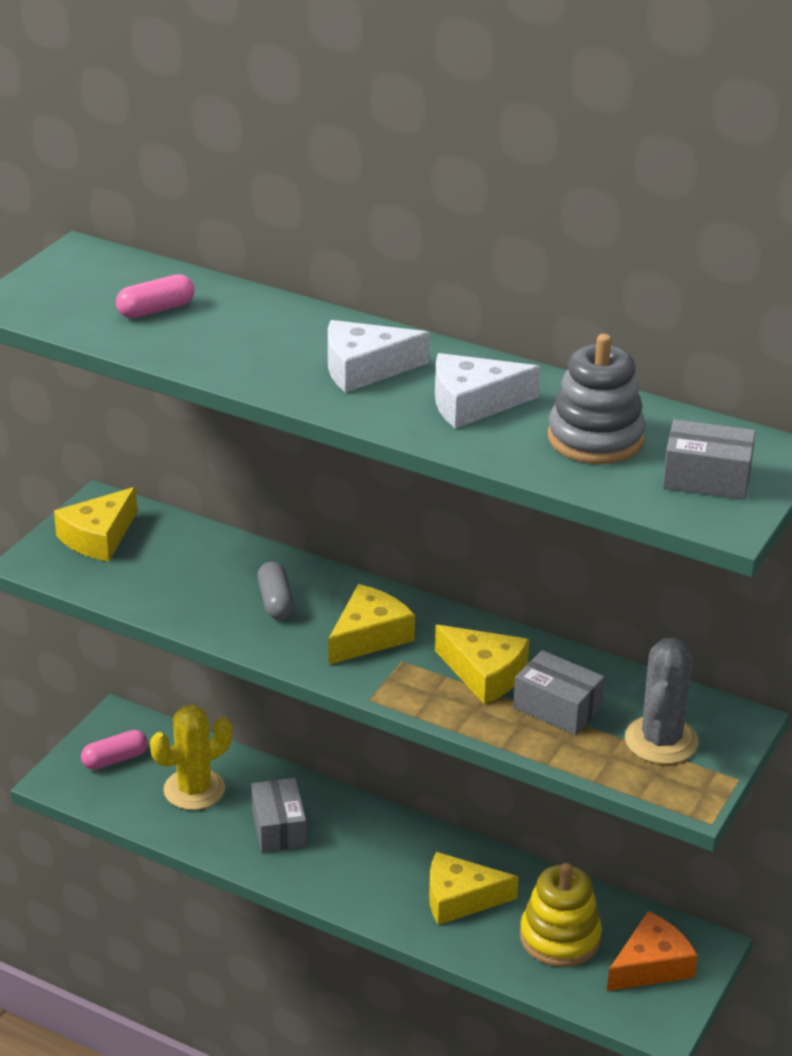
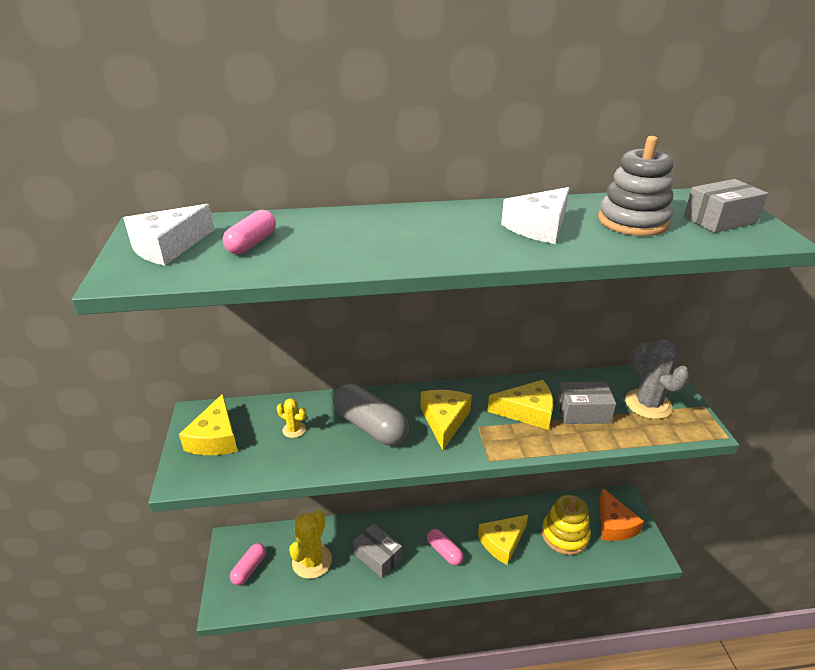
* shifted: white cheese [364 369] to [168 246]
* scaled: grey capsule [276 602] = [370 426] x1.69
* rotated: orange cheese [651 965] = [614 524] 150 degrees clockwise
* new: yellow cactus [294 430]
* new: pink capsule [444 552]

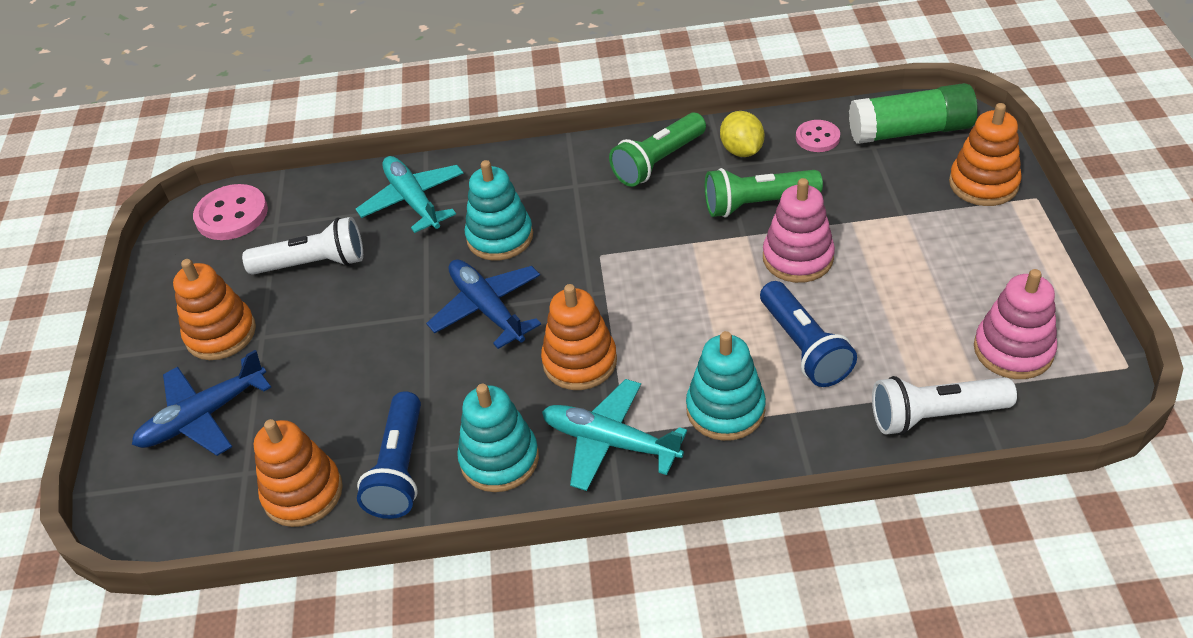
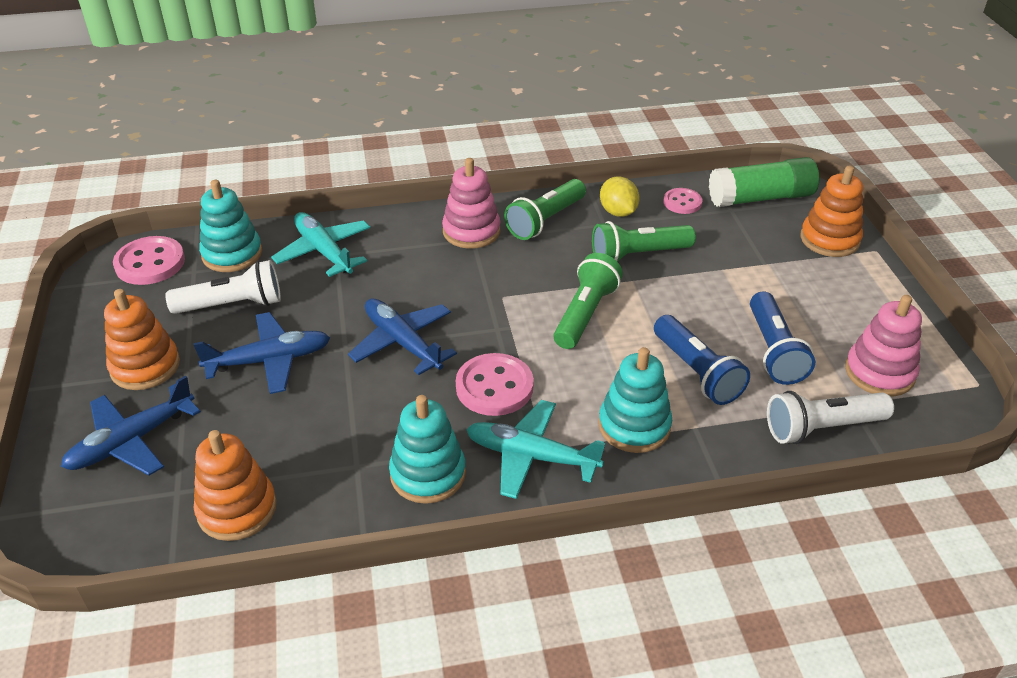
* shifted: turquoise stacking toy [500 237] to [232 254]
* shifted: pink stacking toy [797 258] to [471 231]
* swapped: orange stacking toy [580 362] to pink button [494 387]
* shifted: blue flashlight [400 469] to [774 351]
* new: green flashlight [585 314]
* new: blue plane [269 360]

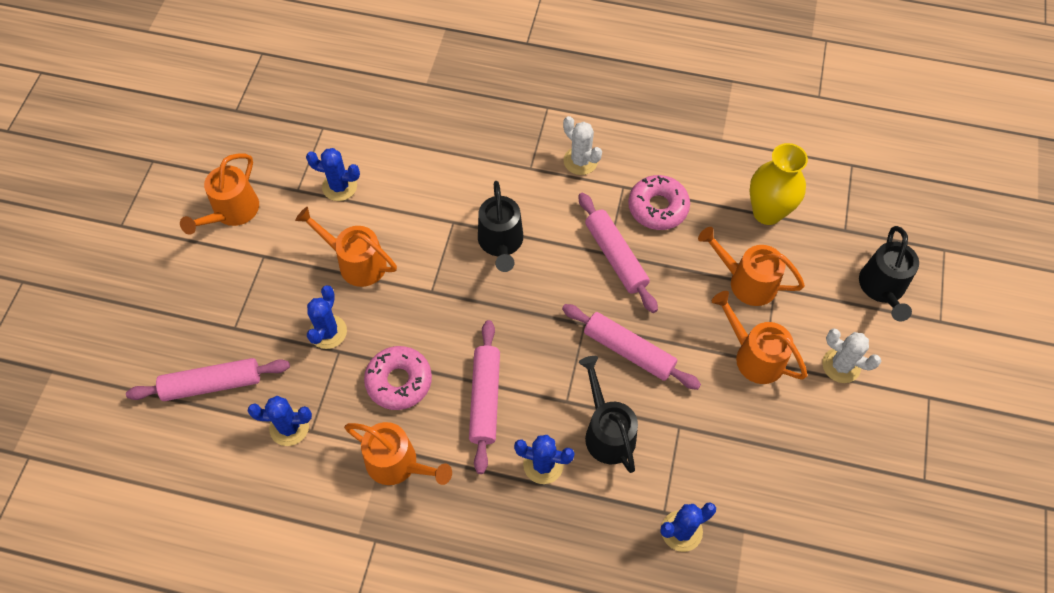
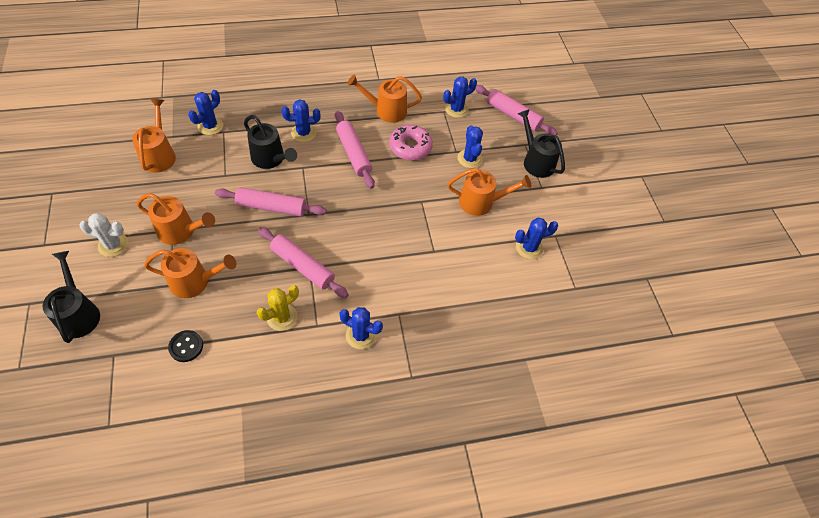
* repainted: white cactus [580 161] to blue cactus [361 335]
* swapped: yellow vase [767 212] to black button [186 346]
* shifted: orange watering can [232 212] to [159 155]
* swapped: pink donut [658 207] to yellow cactus [282 317]
* shifted: black watering can [501 243] to [536 161]
* rotated: pink rolling pin [212 384] = [513 115] 75 degrees clockwise

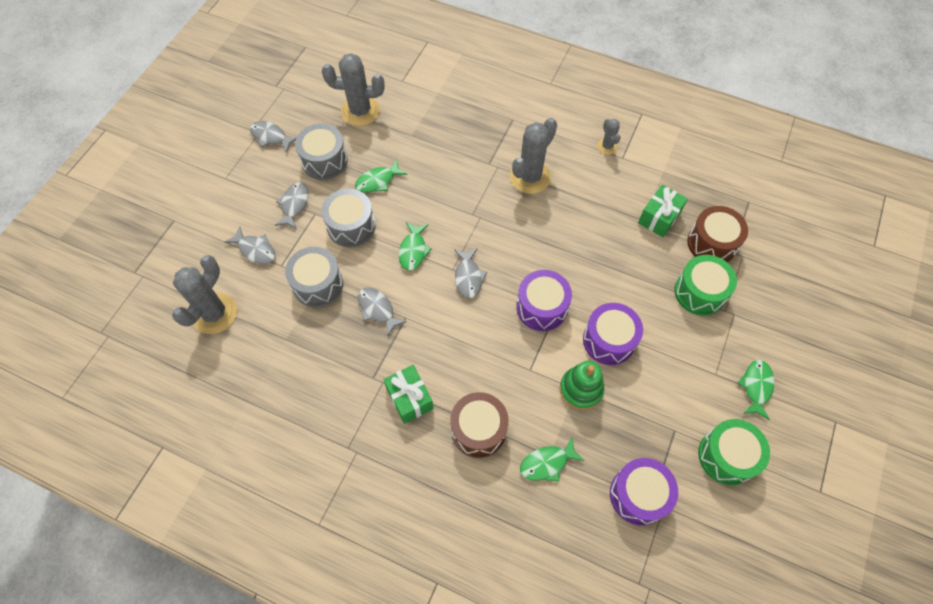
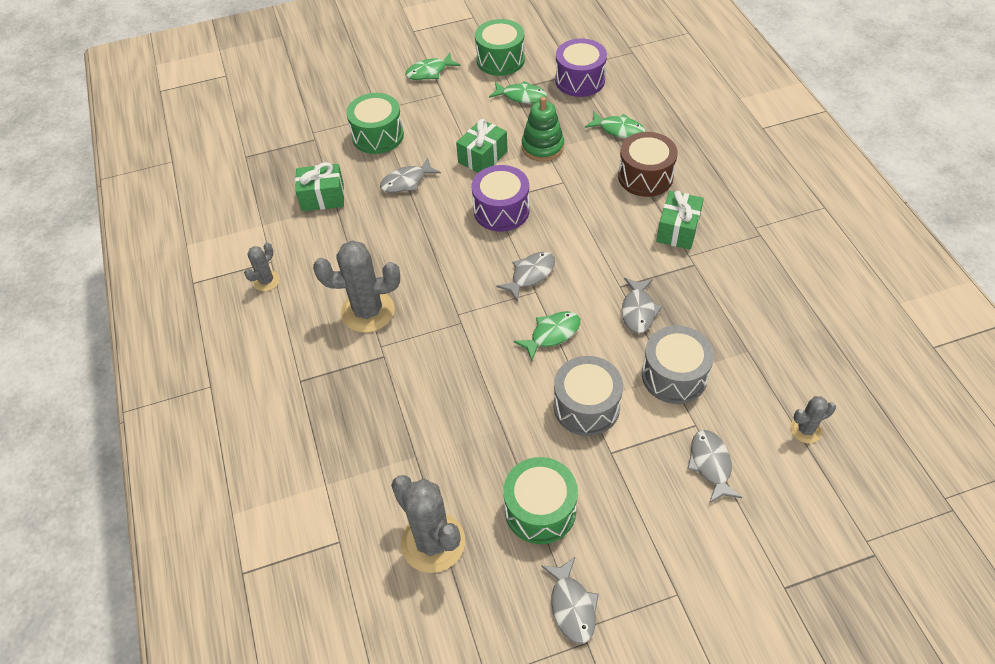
* repainted: grey drum [324 161] to green drum [540 510]
* shifted: green fish [378 181] to [521 96]
* shifted: grey fish [294 205] to [406 182]
* gone: brown drum [711 243]
* scaled: grey cactus [214 313] = [805 430] x0.51
* swapped: purple drum [609 340] to green gift [483 157]

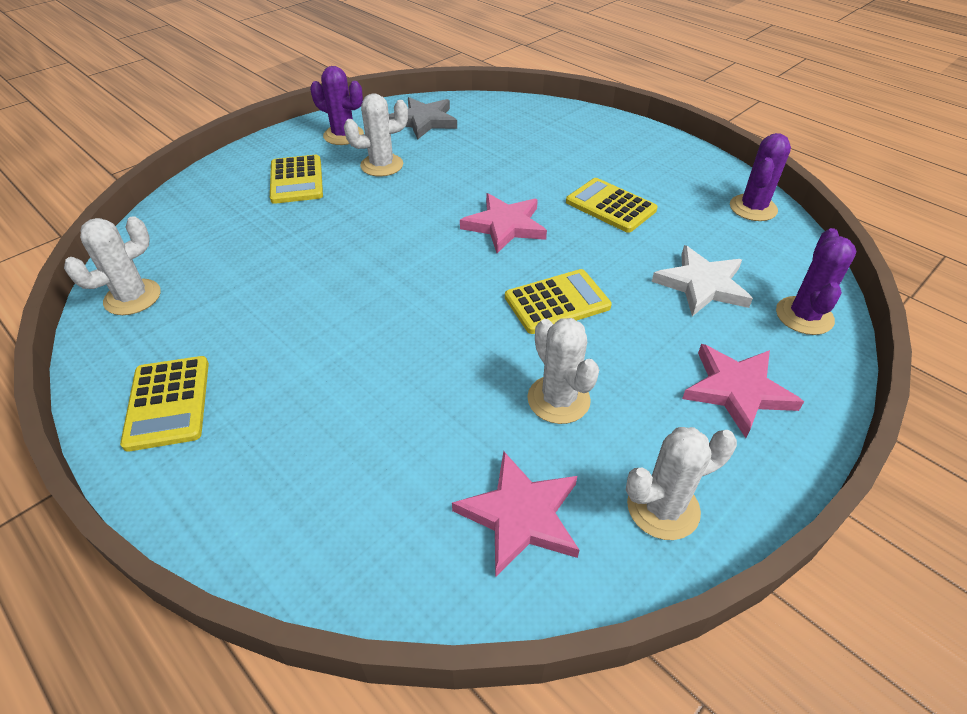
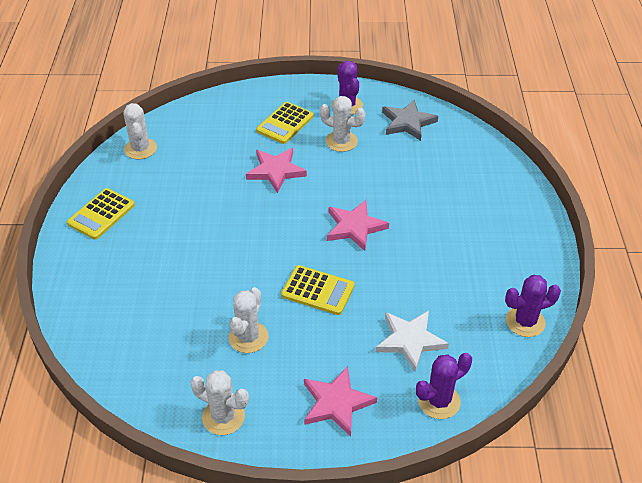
* gone: yellow calculator [610 206]
* rotated: white cactus [132 297] = [140 149] 75 degrees clockwise
* shifted: pink star [520 515] to [276 171]

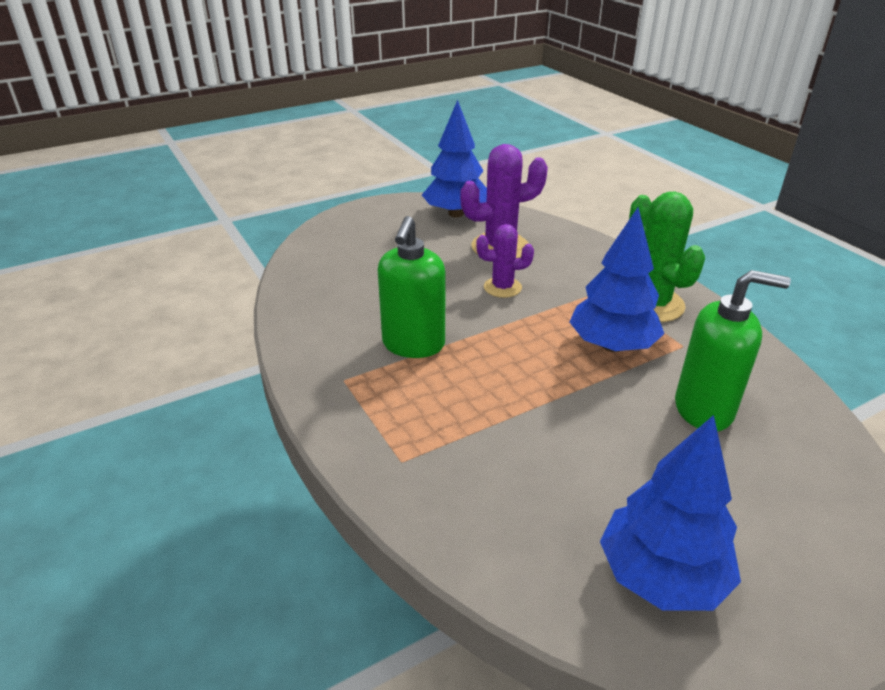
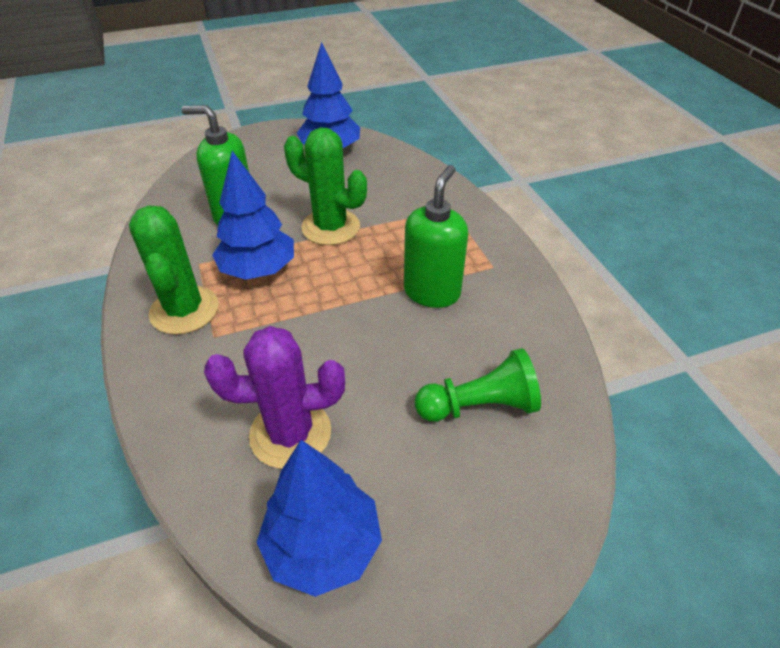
* gone: purple cactus [502 287]
* new: green cactus [330 227]
* new: green pawn [479 405]

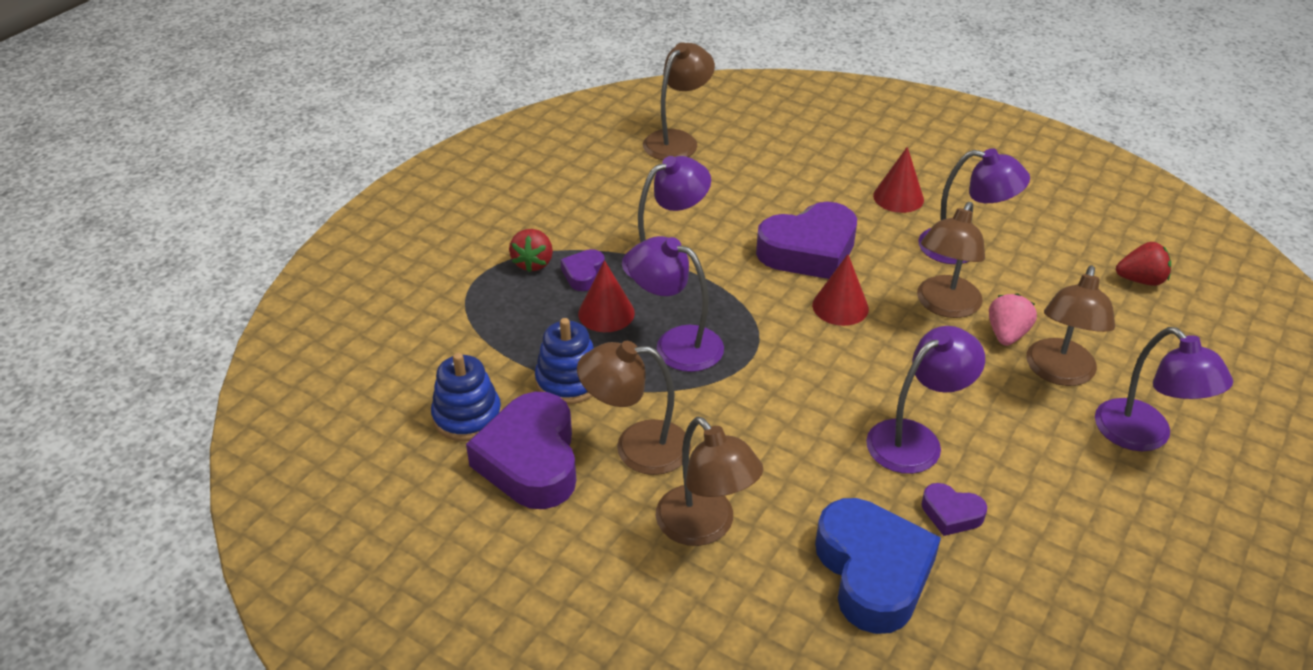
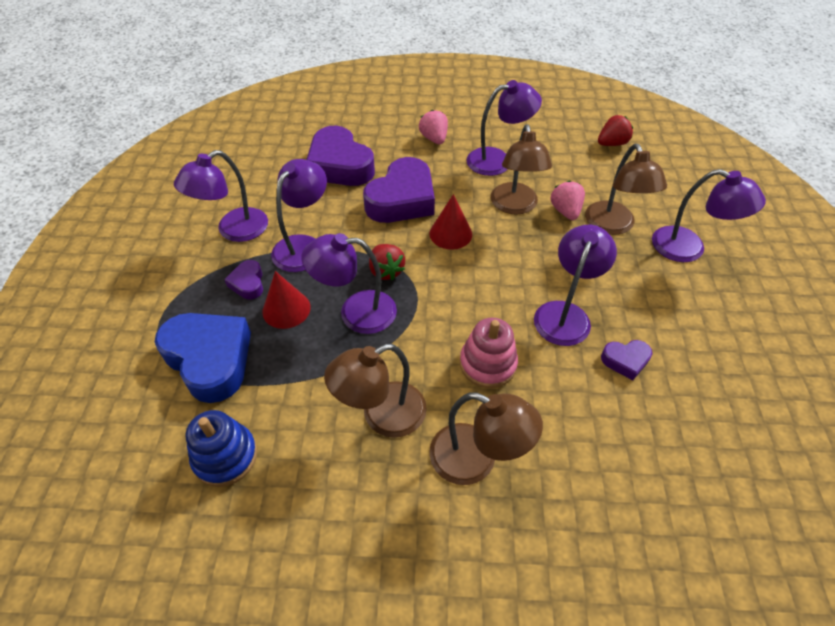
* gone: brown lamp [677 140]
* swapped: red cone [898 197] to pink strawberry [434 139]
* shifted: red strawberry [533 263] to [386 271]
* gone: blue stacking toy [569 381]
* shifted: purple heart [531 460] to [340 165]
* shifted: blue heart [873 572] to [210 359]
* new: purple lamp [234 230]
* new: pink stacking toy [487 364]

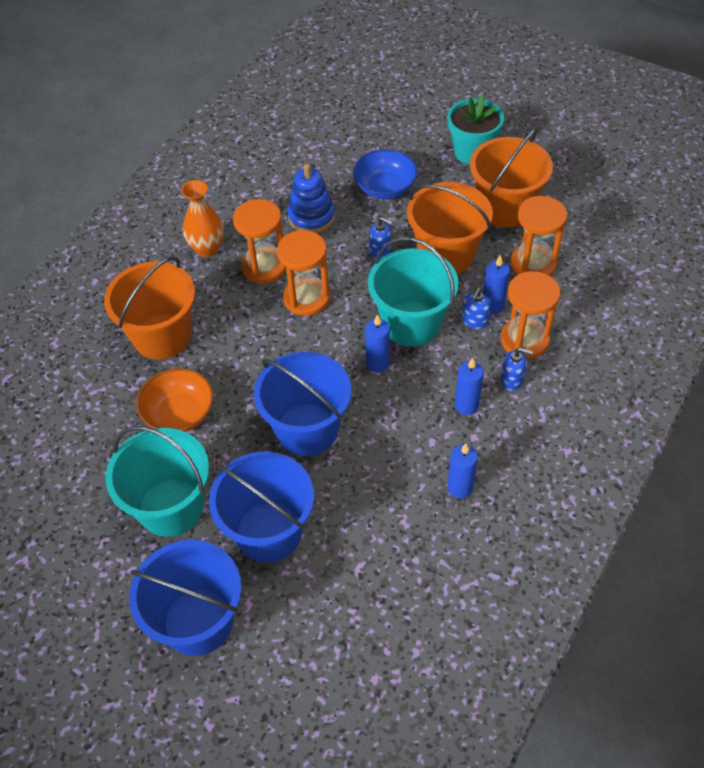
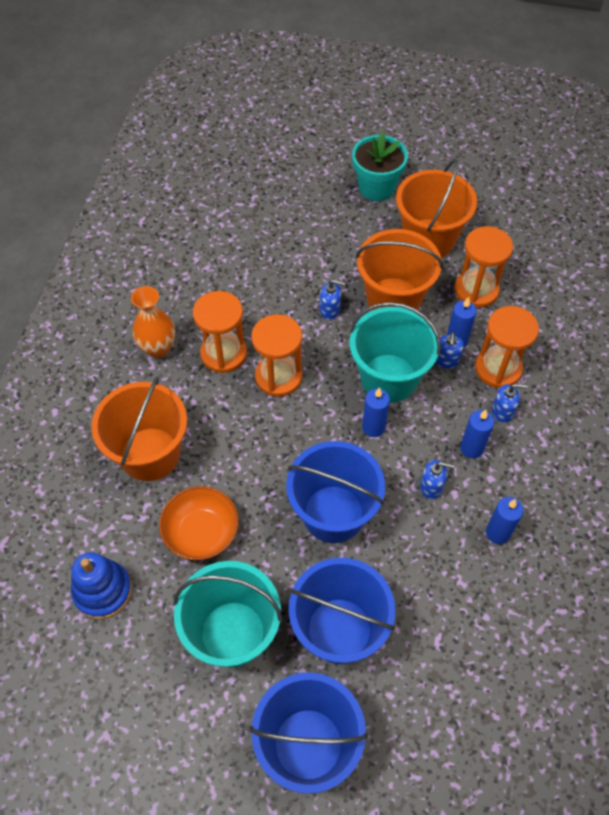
* gone: blue bowl [385 188]
* shifted: blue stacking toy [311 217] to [103 591]
* new: blue soap dispenser [431 487]

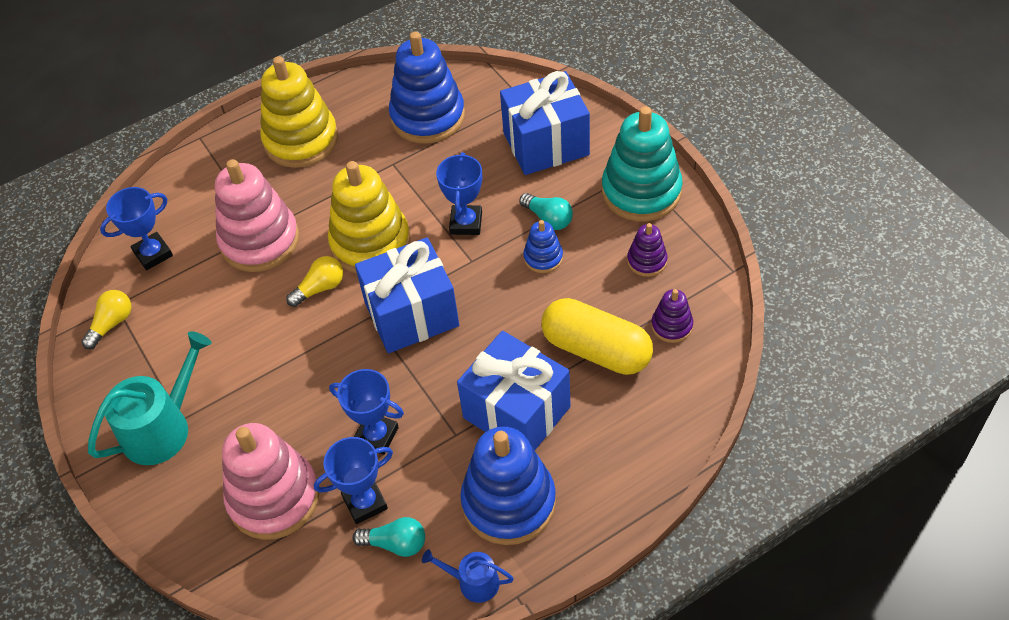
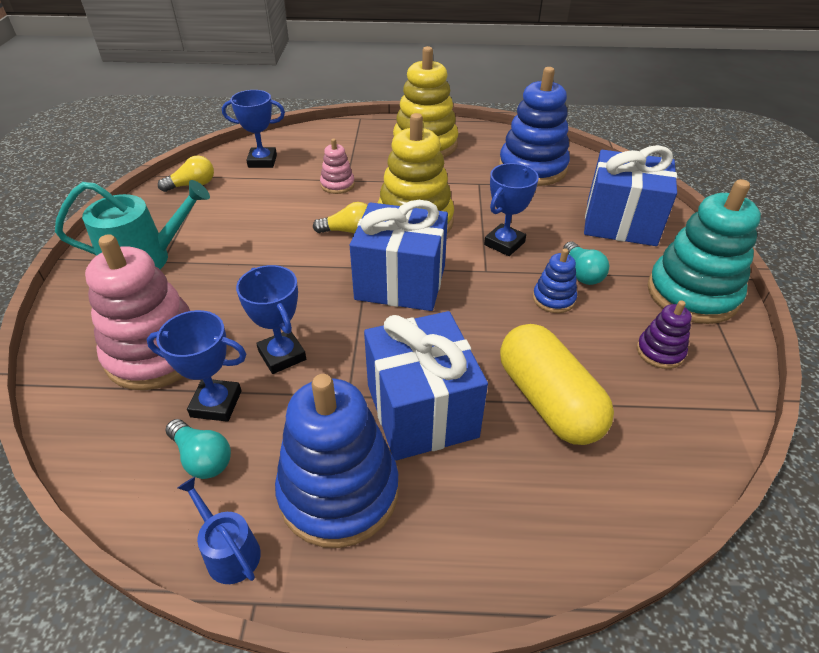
* scaled: pink stacking toy [260 241] = [337 185] x0.48
* gone: purple stacking toy [672 326]

